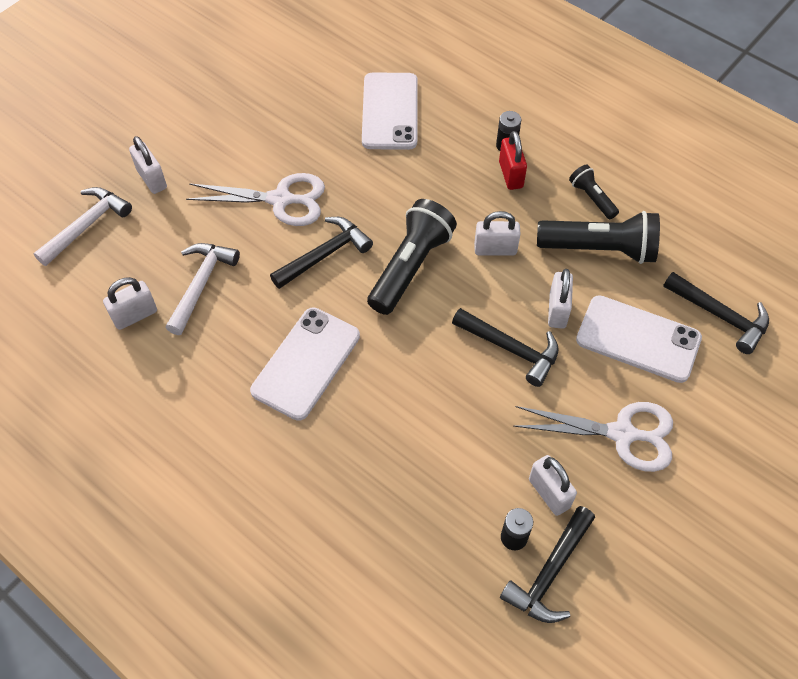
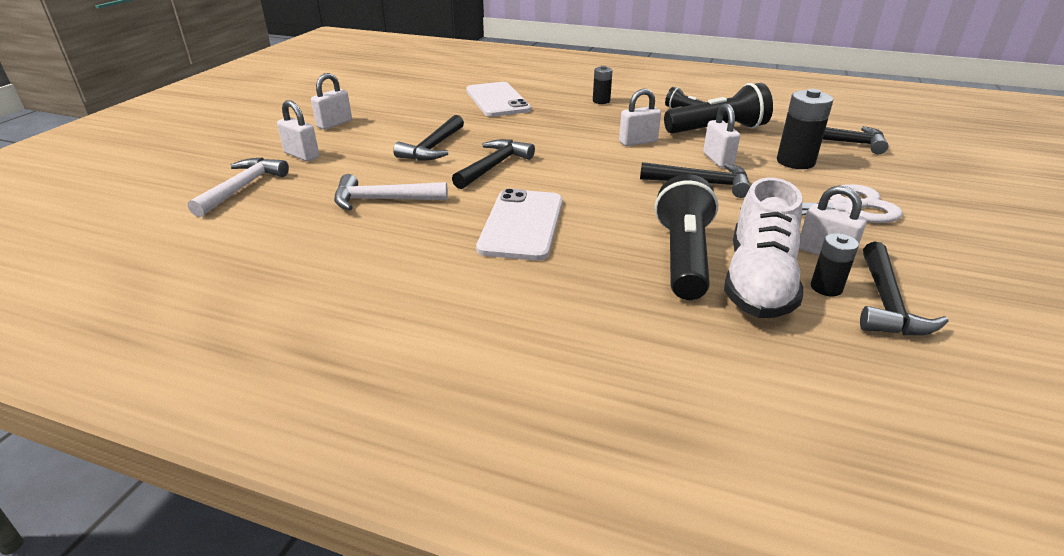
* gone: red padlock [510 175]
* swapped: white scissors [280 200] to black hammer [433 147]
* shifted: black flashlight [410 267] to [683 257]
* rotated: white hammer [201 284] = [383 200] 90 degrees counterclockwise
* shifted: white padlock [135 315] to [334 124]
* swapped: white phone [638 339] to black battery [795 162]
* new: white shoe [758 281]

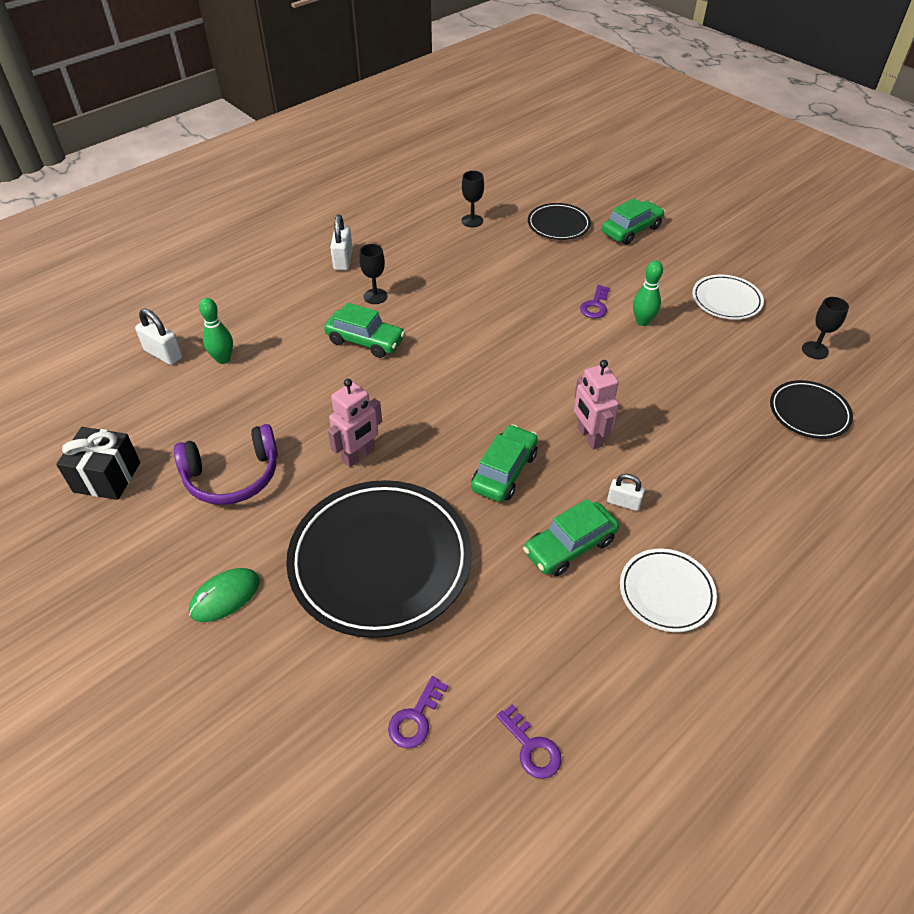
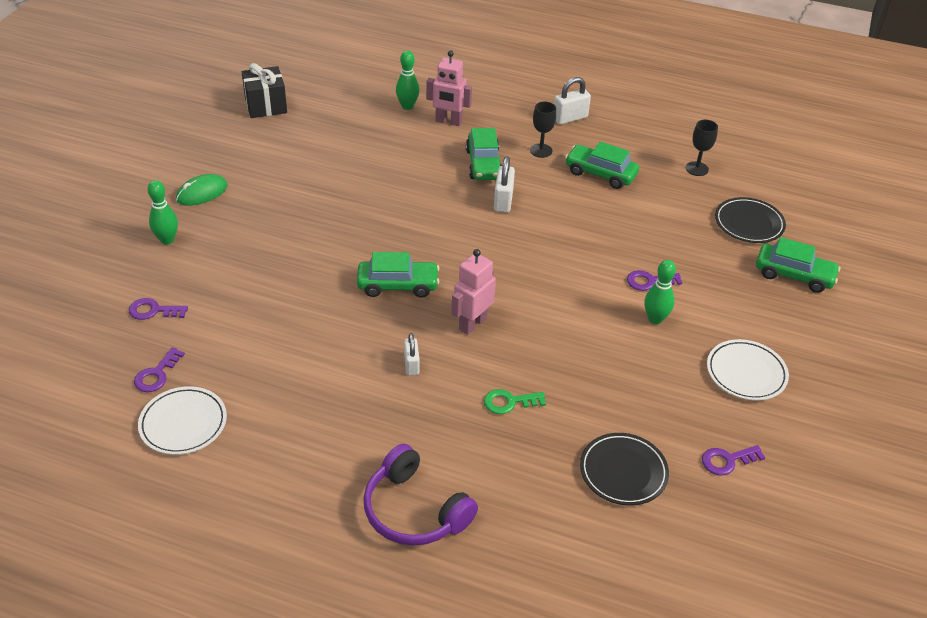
* swapped: black goblet [815 350] to purple key [727 460]
* shifted: white padlock [163 354] to [503 201]
* shifted: pink robot [358 455] to [448 122]
* shifted: purple headphones [232 476] to [414 511]
* gone: black plate [380 561]
* shifted: green car [569 546] to [600 174]
* shifted: white plate [666 592] to [183 423]
* rotated: green mouse [225 596] = [202 193] 60 degrees counterclockwise
* new: green bowling pin [167 240]
* new: green key [509 402]

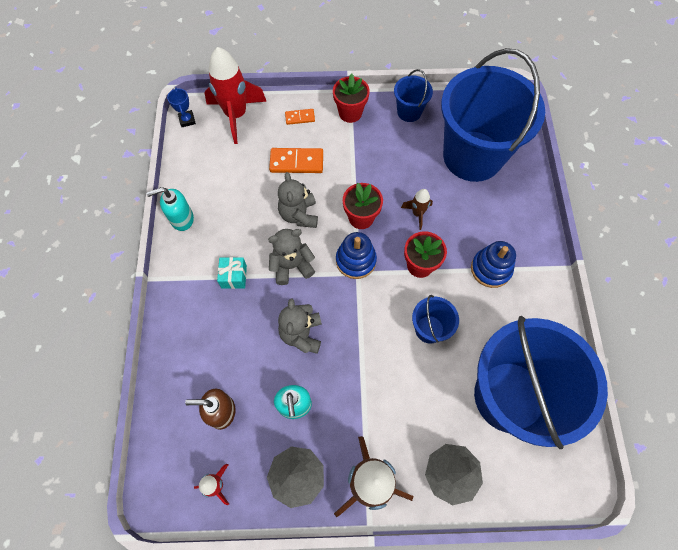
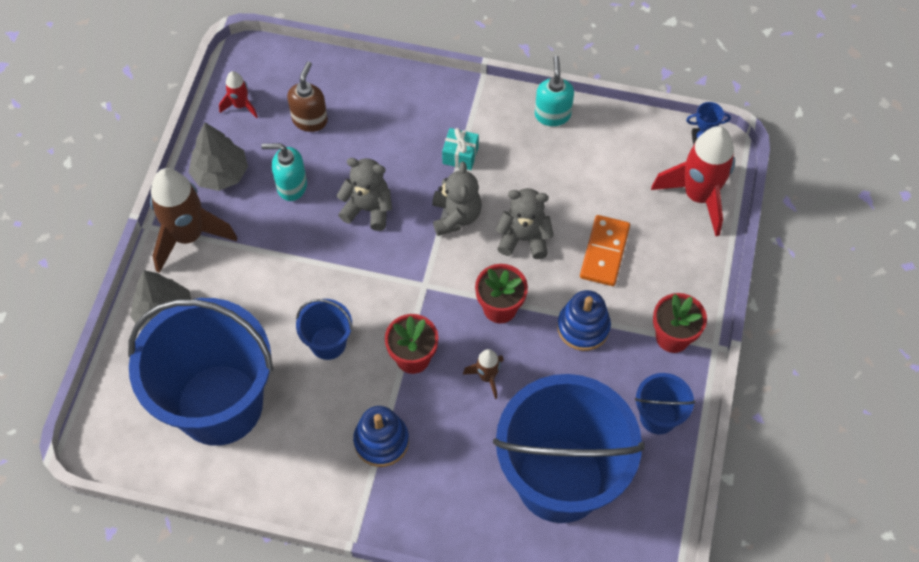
* gone: orange domino [300 117]
* shifted: blue stacking toy [356 260] to [583 327]

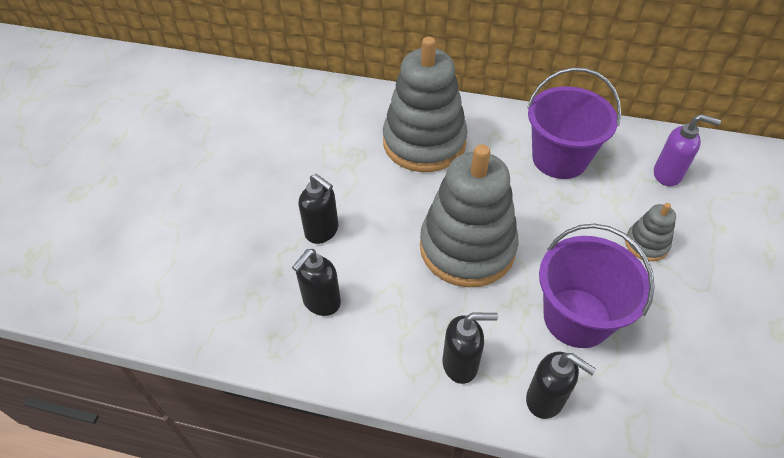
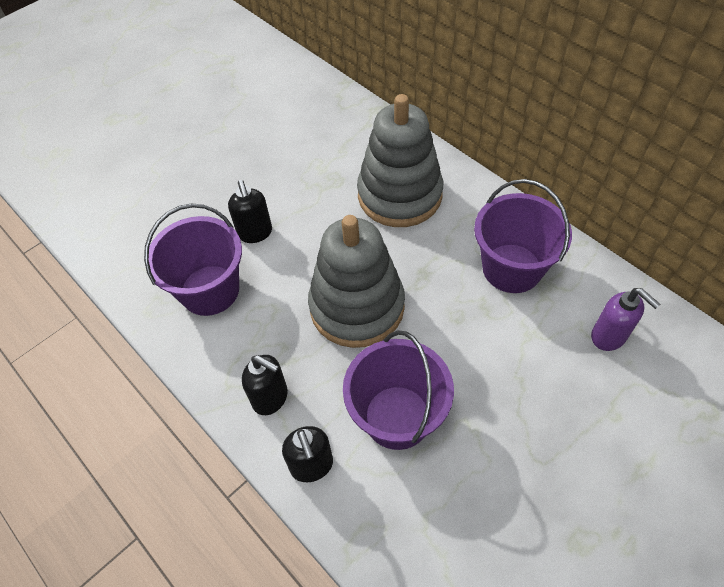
* gone: grey stacking toy [646 244]
* swapped: black soap dispenser [321 302] to purple bucket [210 290]

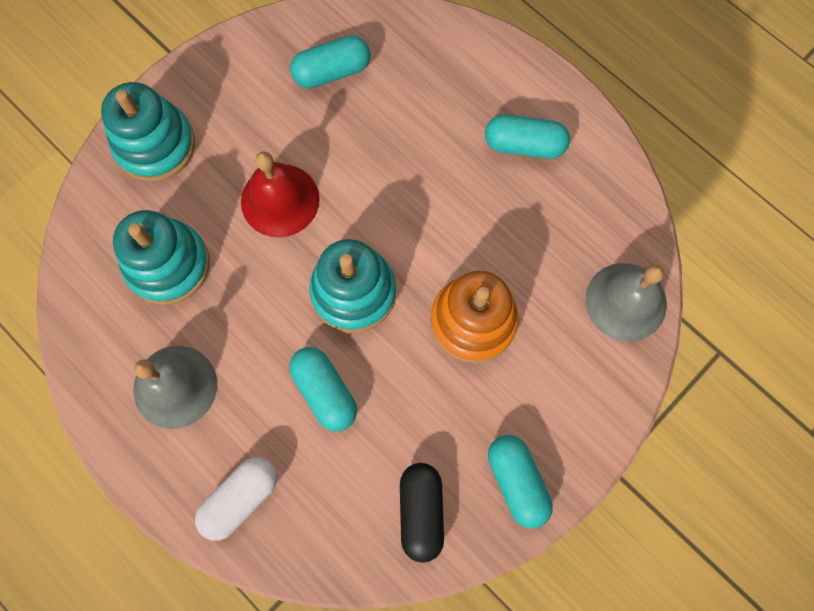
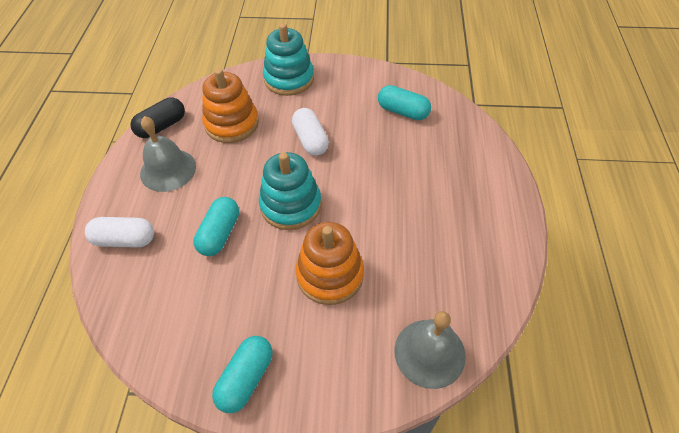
* gone: turquoise capsule [524 145]
* swapped: red bell [280 200] to white capsule [310 140]
* repainted: turquoise stacking toy [168 265] to orange stacking toy [232 124]
* shifted: black capsule [421 512] to [161 126]

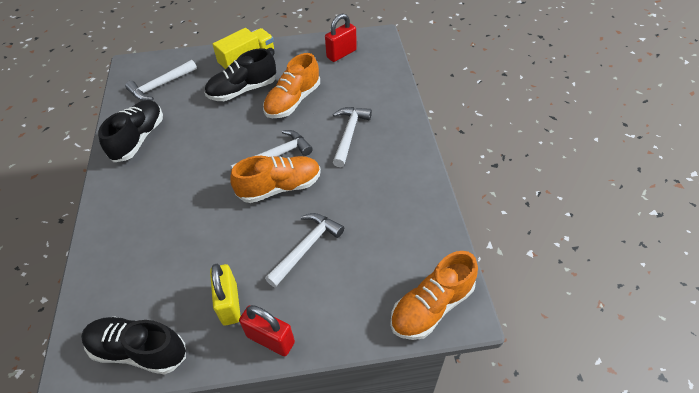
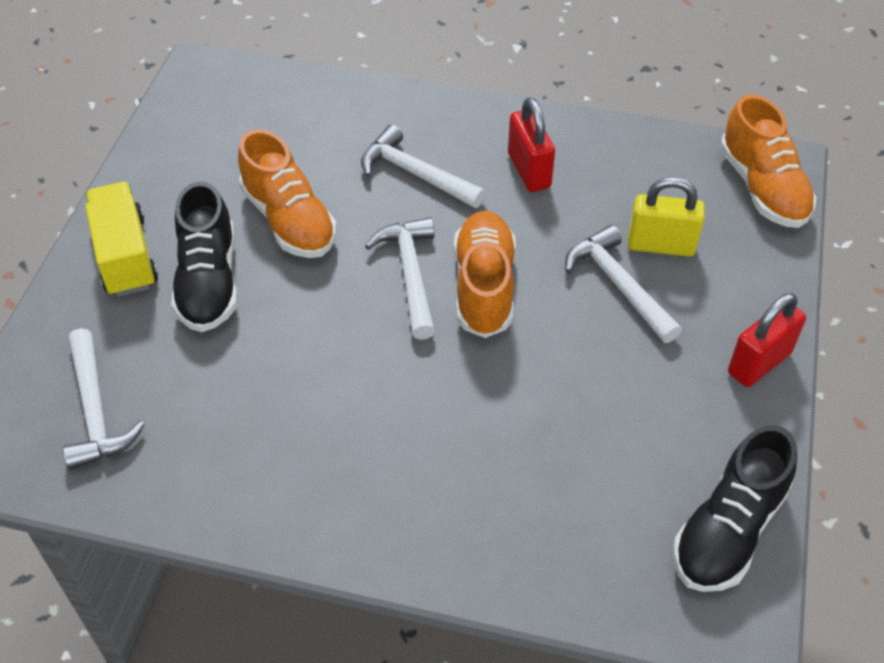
* shifted: red padlock [341 54] to [529 171]
* gone: black shoe [139 138]
* shifted: yellow padlock [230 304] to [661 245]

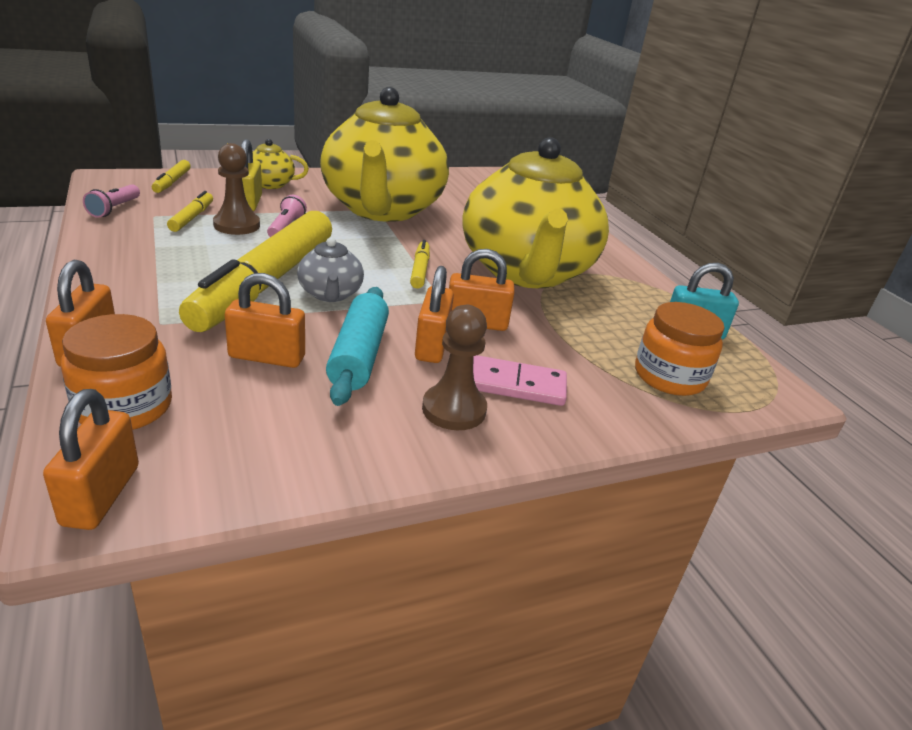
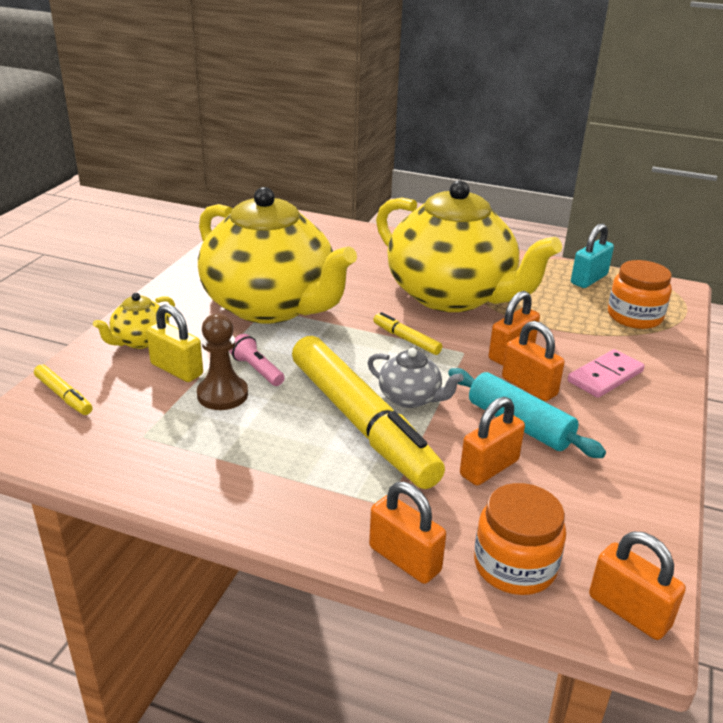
* gone: pink flashlight [114 209]
* gone: yellow marker [192 217]
* gone: brown pawn [454 409]

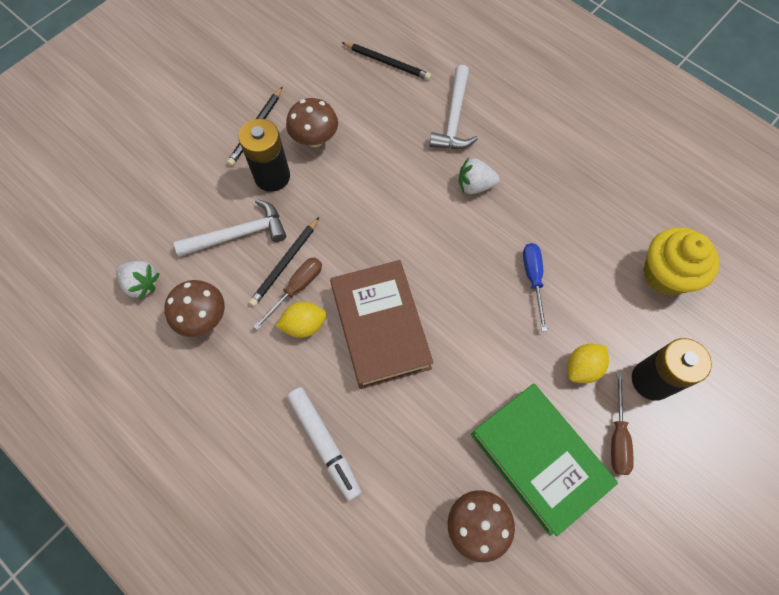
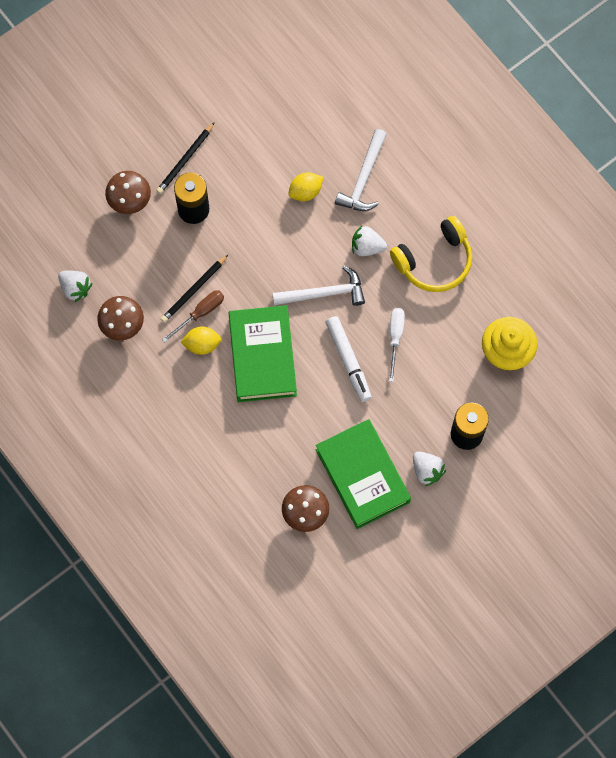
* gone: black pencil [387 62]
* shifted: brown mushroom [315 139] to [130 201]
* shifted: white hammer [238 234] to [324 293]
* repainted: blue screwdriver [533 279] to white screwdriver [395 338]
* repainted: brown book [380 327] to green book [262 356]
* shifted: yellow lemon [582 367] to [305 191]
* swapped: brown screwdriver [617 436] to white strawberry [427 470]
* shifted: white marker [324 443] to [348 360]
* new: yellow headphones [434 261]

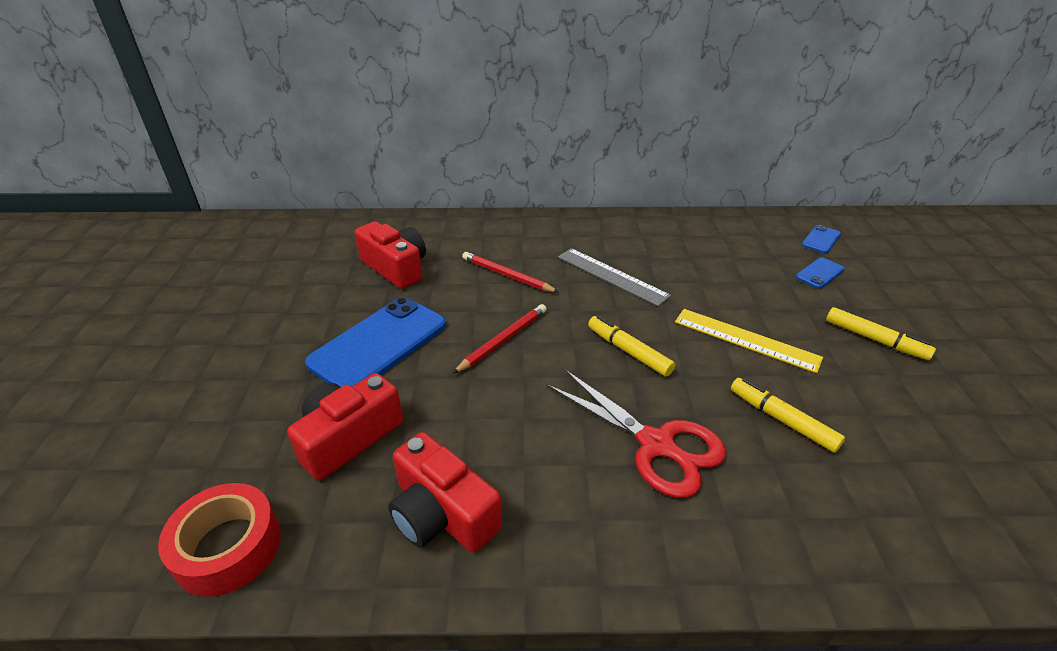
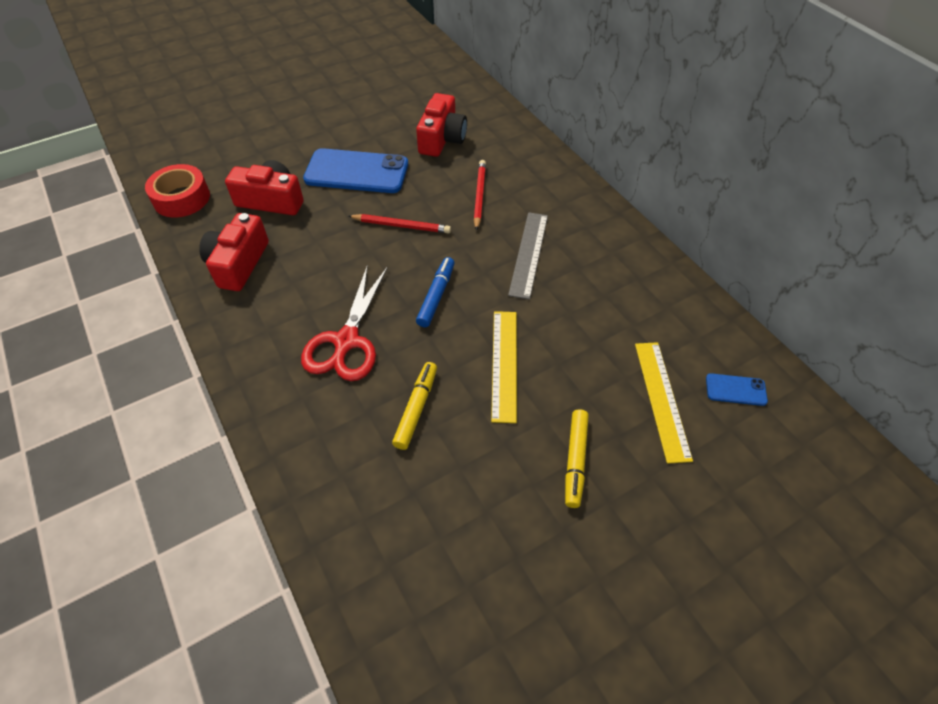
* swapped: blue phone [819 273] to yellow ruler [661 399]
* repainted: yellow marker [629 351] to blue marker [436 296]

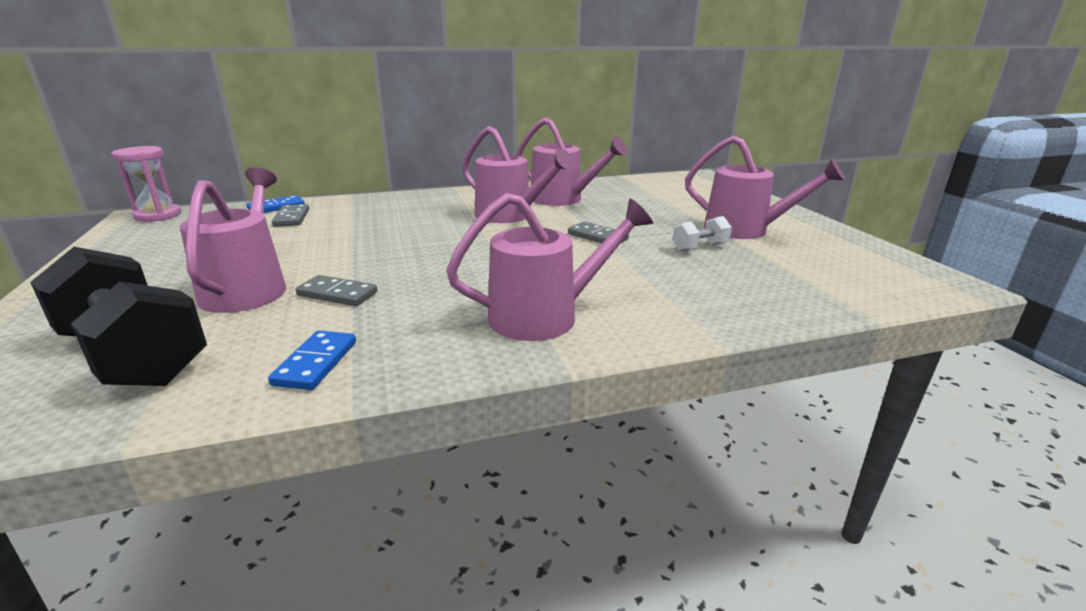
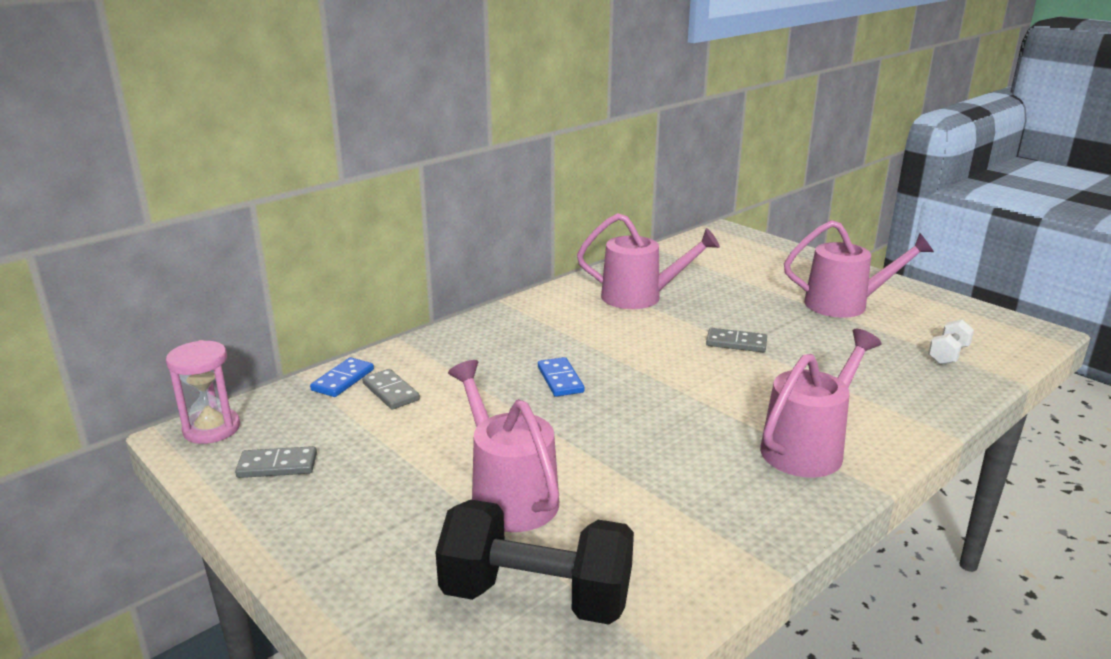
* gone: pink watering can [510 216]
* shifted: white dumbbell [700 248] to [948 355]
* shifted: grey domino [337 294] to [277 465]
* shifted: blue domino [316 363] to [560 379]

